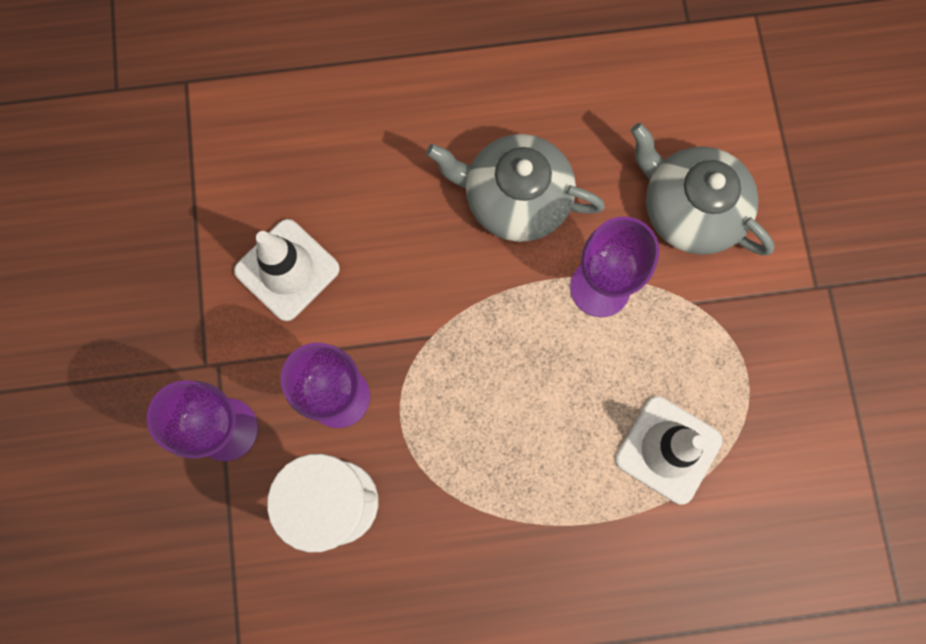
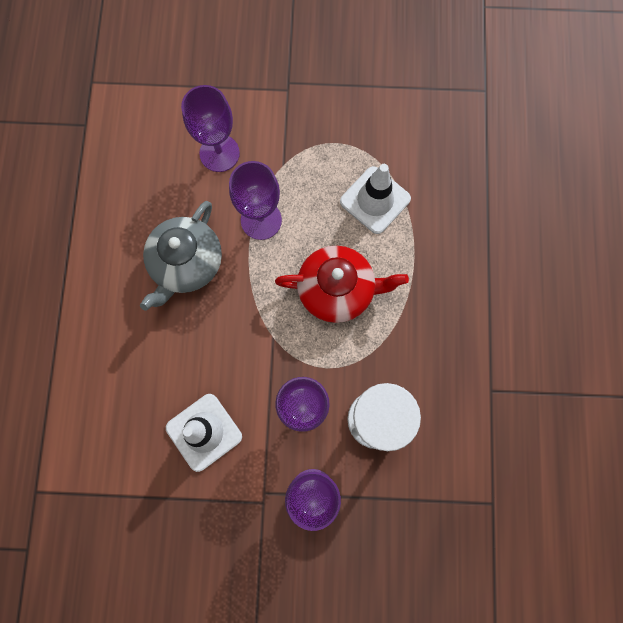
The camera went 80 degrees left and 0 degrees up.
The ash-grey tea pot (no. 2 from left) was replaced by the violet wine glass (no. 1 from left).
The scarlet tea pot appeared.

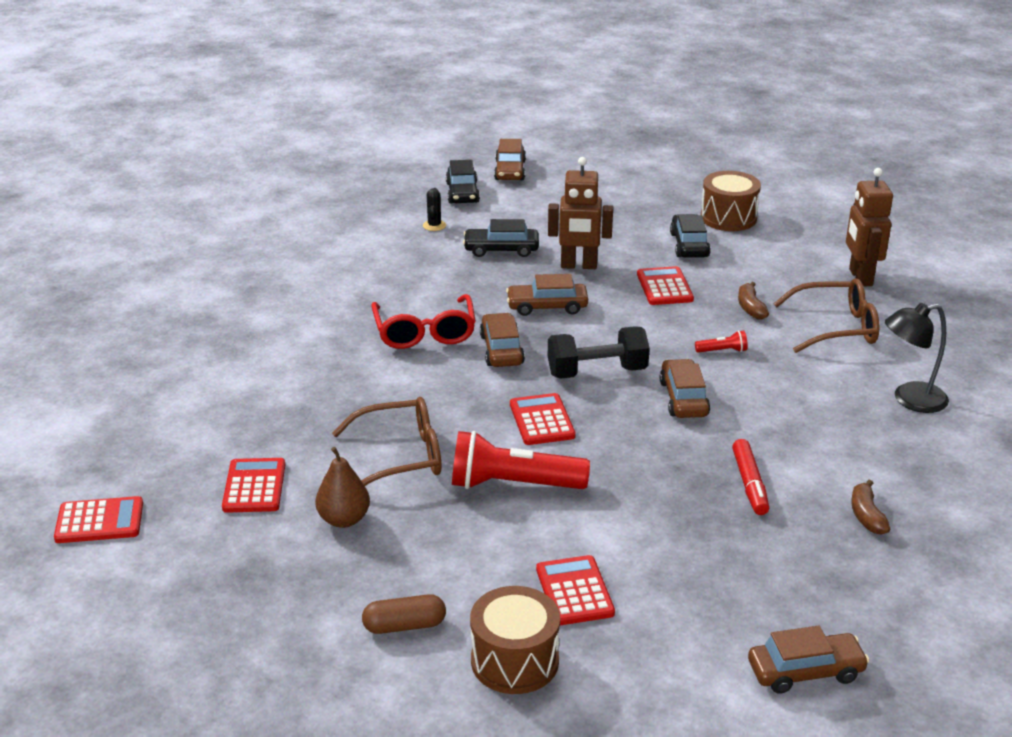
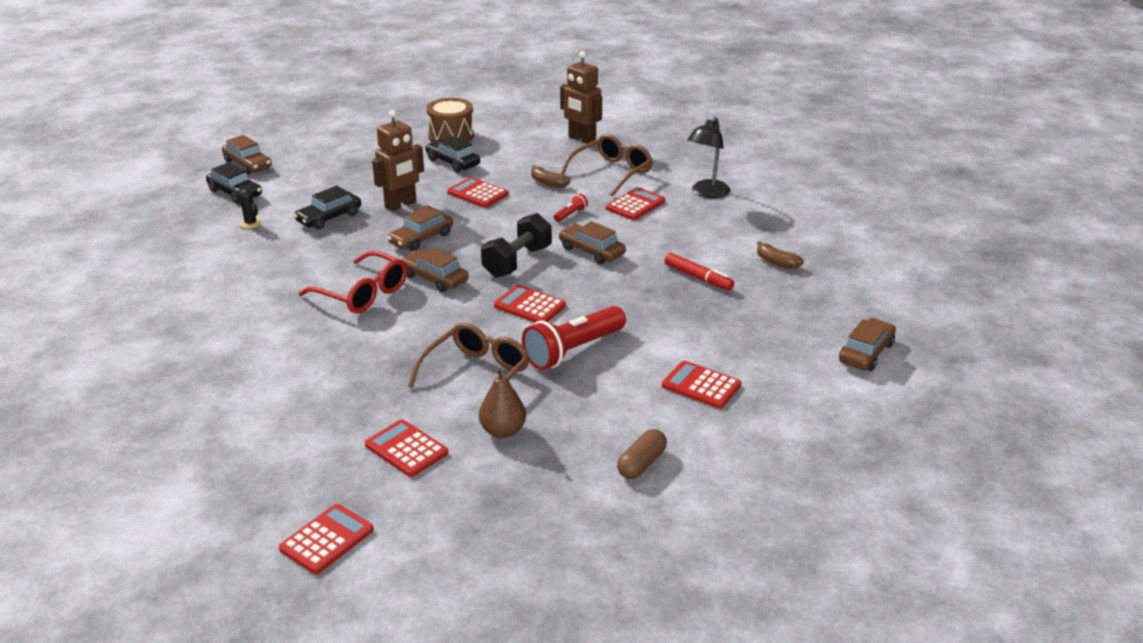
The camera went 45 degrees left and 0 degrees up.
The russet toy drum (no. 1 from left) disappeared.
The scarlet adding machine (no. 5 from left) appeared.

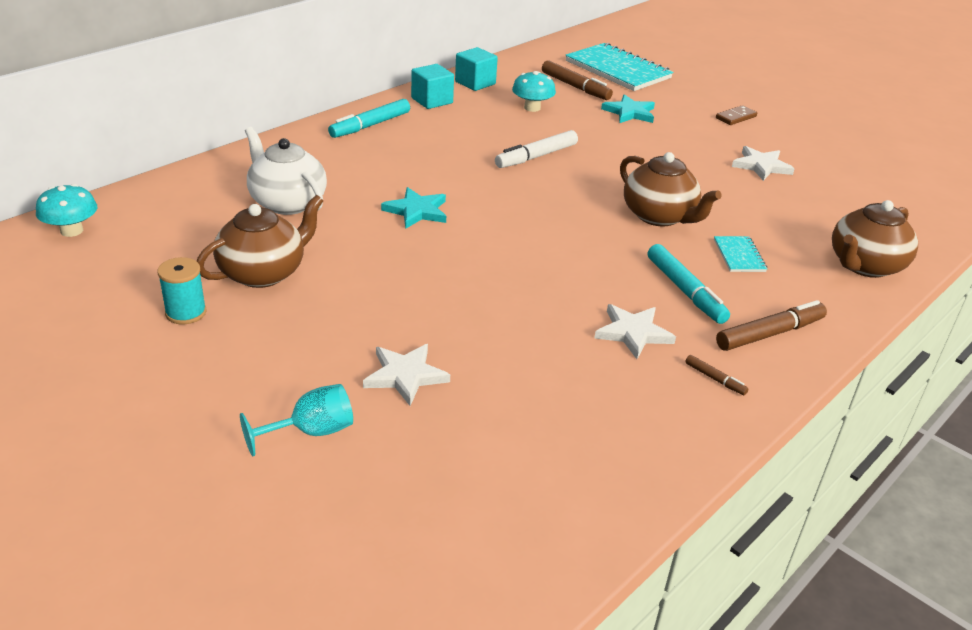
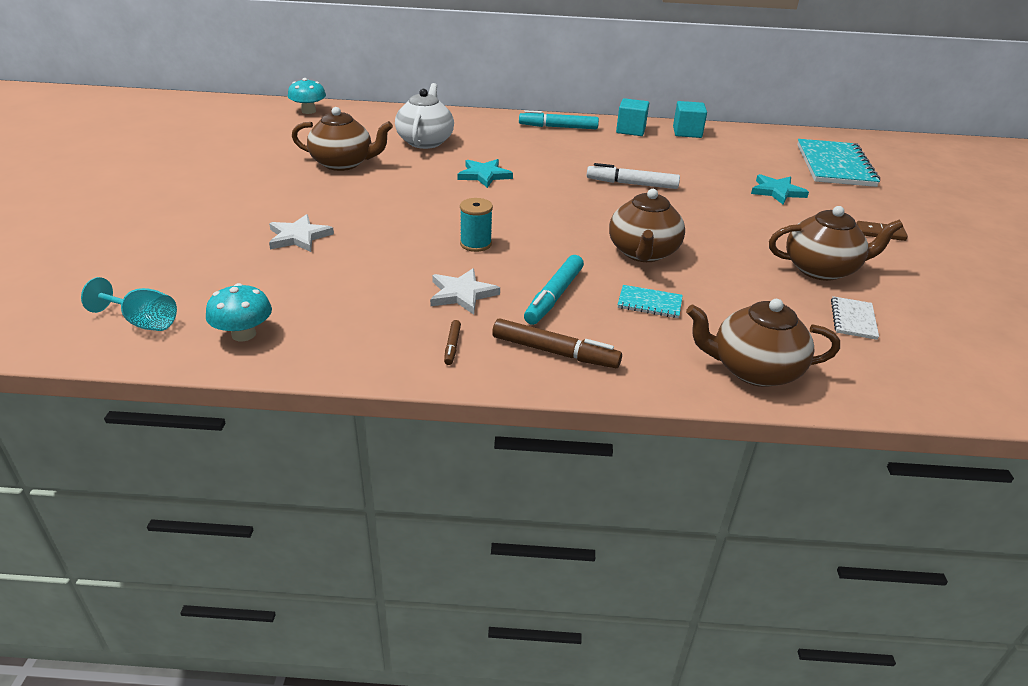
The camera went 50 degrees right and 0 degrees up.
The aqua spool moved.
The aqua wine glass moved.
The aqua fungus (no. 2 from left in the first image) moved.
The russet marker pen (no. 1 from left) disappeared.
The aqua notebook (no. 2 from left in the first image) turned 60 degrees clockwise.
The pure white star shape (no. 3 from left) was replaced by the russet tea pot (no. 4 from left).
The pure white notebook appeared.

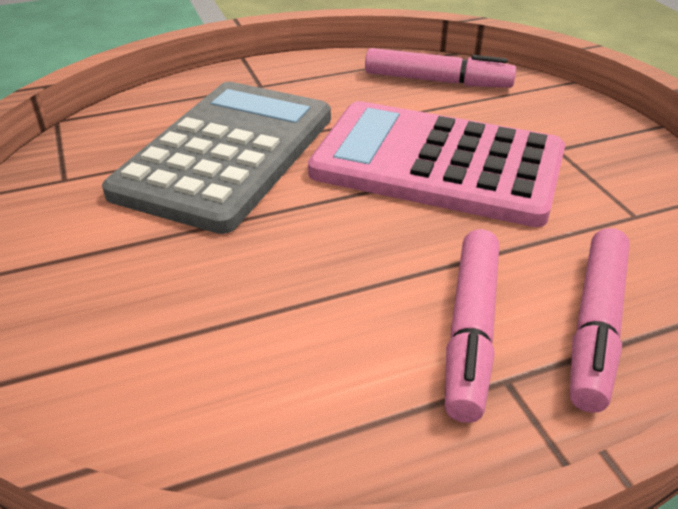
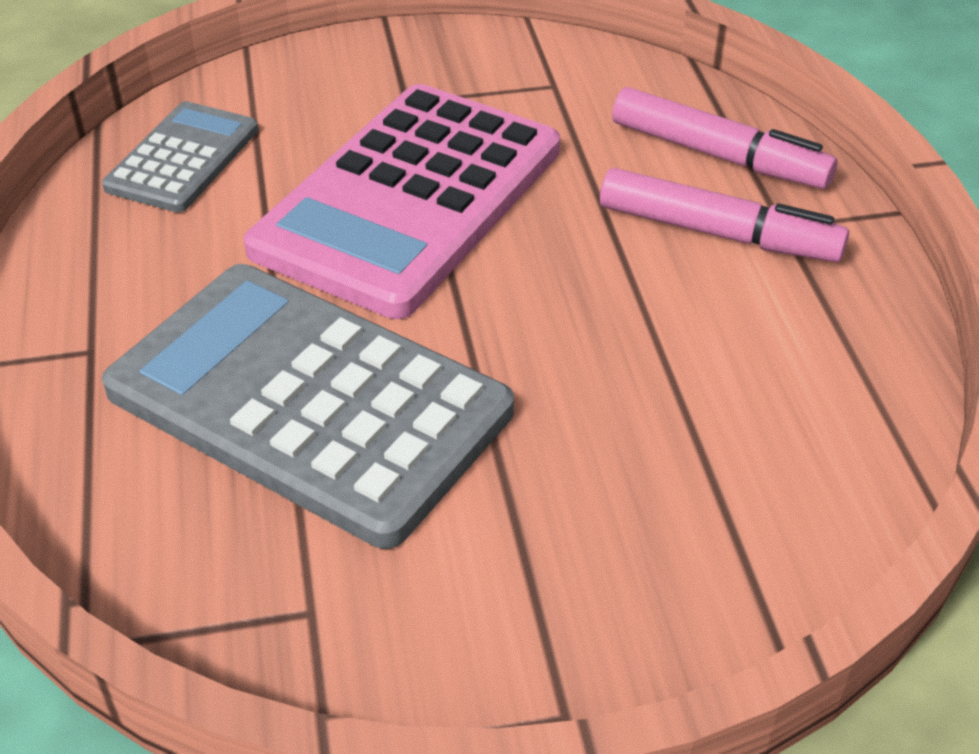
The camera went 80 degrees left and 5 degrees up.
The pink marker pen (no. 1 from left) was replaced by the ash-grey adding machine (no. 1 from left).

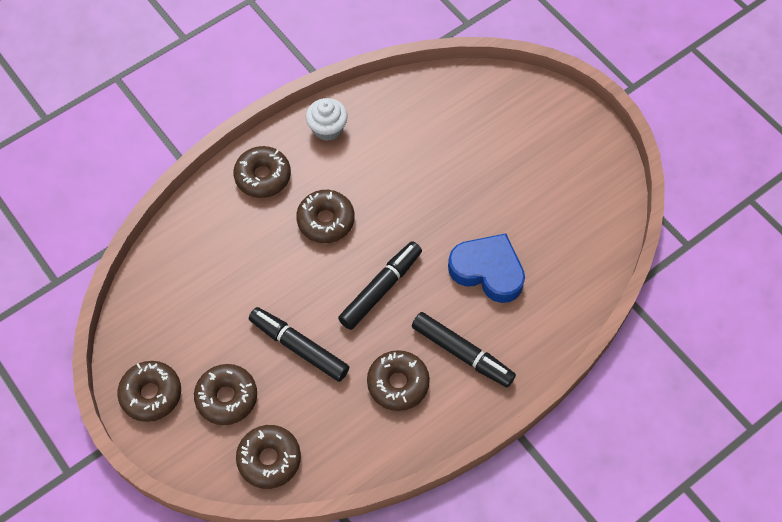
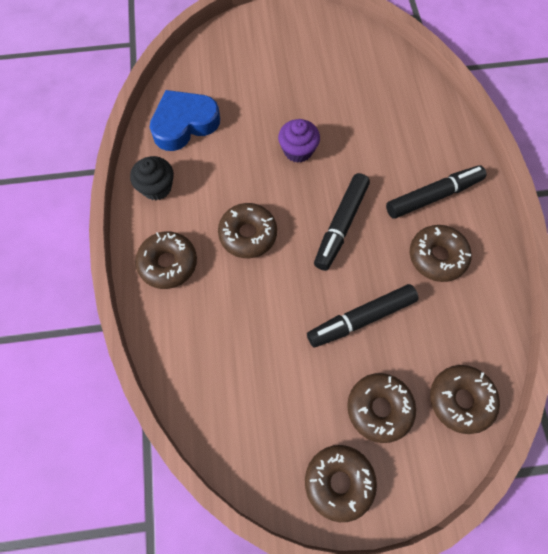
The camera went 60 degrees left and 5 degrees up.
The pure white muffin became the black muffin.
The black marker pen (no. 2 from left in the first image) turned 135 degrees counterclockwise.
The blue heart moved.
The violet muffin appeared.

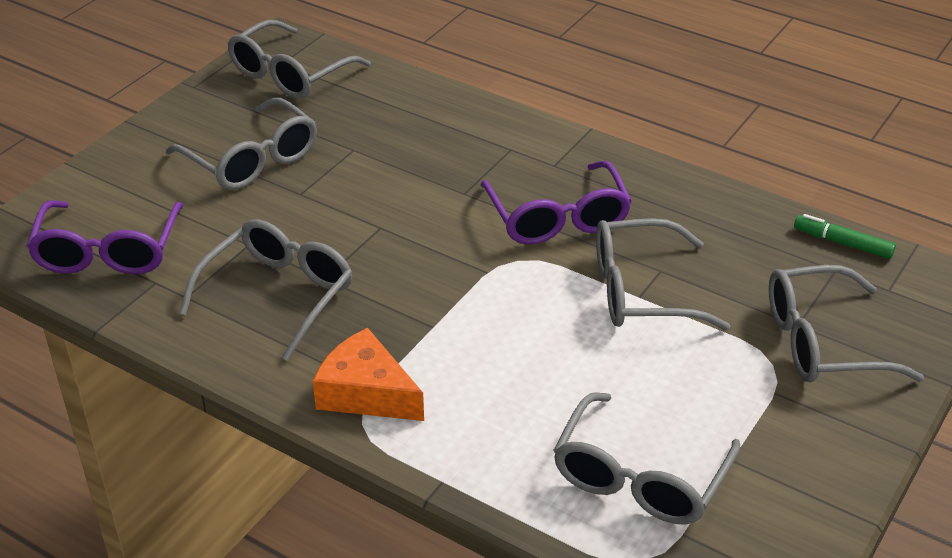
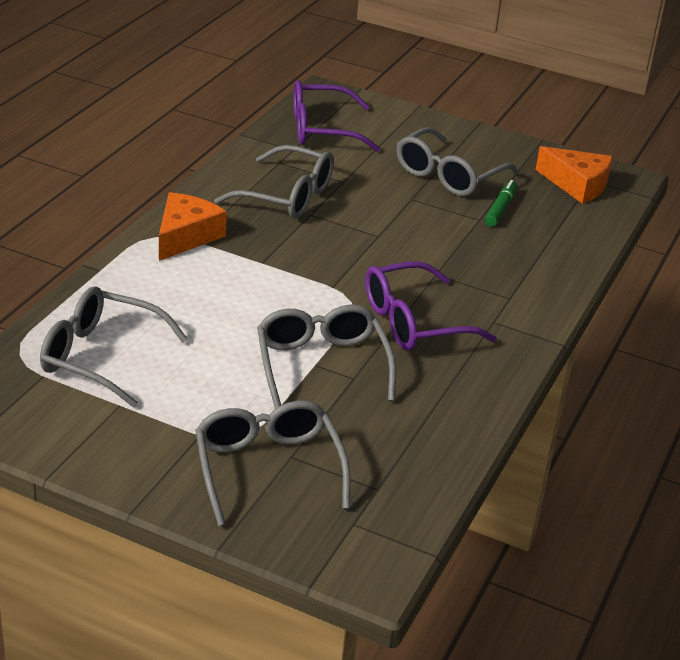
The camera went 80 degrees right and 5 degrees down.
The ash-grey spectacles (no. 3 from left) was replaced by the orange-coloured cheese (no. 2 from left).
The green marker pen moved.

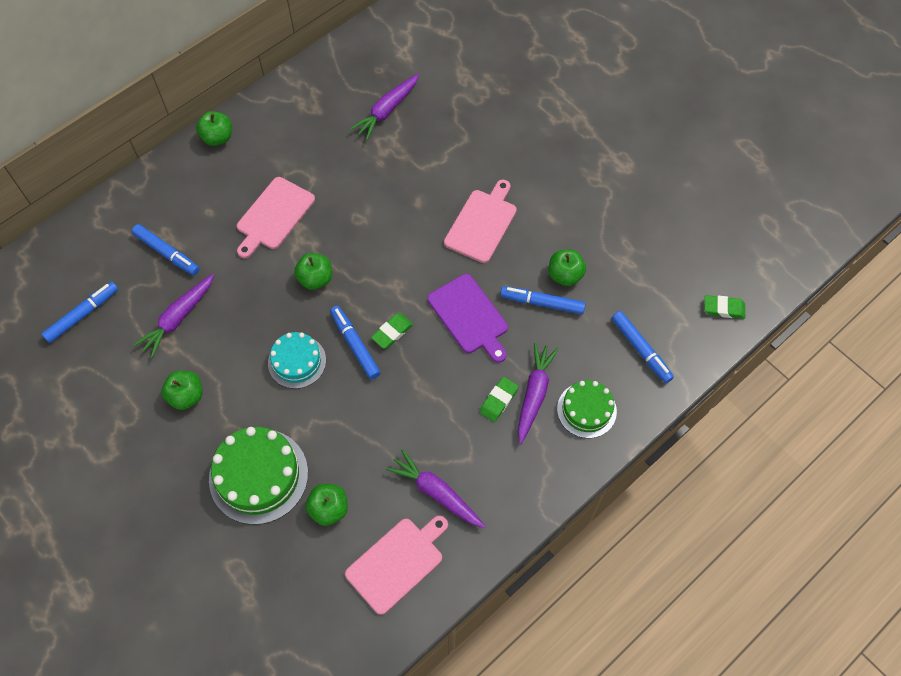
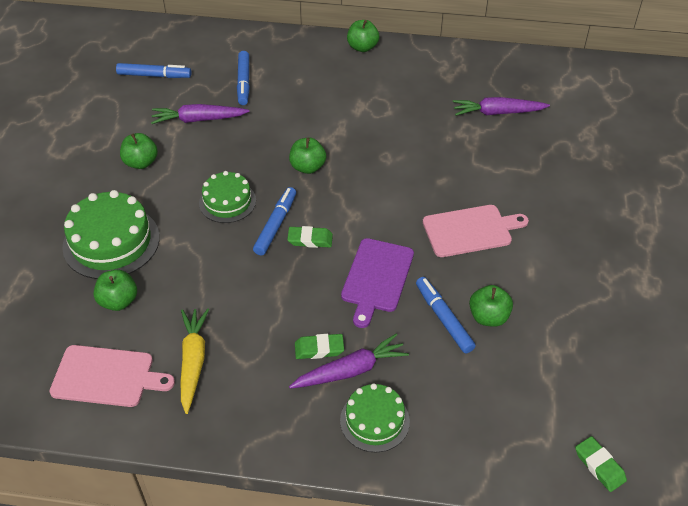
The camera went 50 degrees right and 15 degrees down.
The pink bread board (no. 1 from left) disappeared.
The aqua gateau became the green gateau (no. 2 from left).
The violet toy carrot (no. 3 from left) became the yellow toy carrot.
The blue marker pen (no. 5 from left) disappeared.

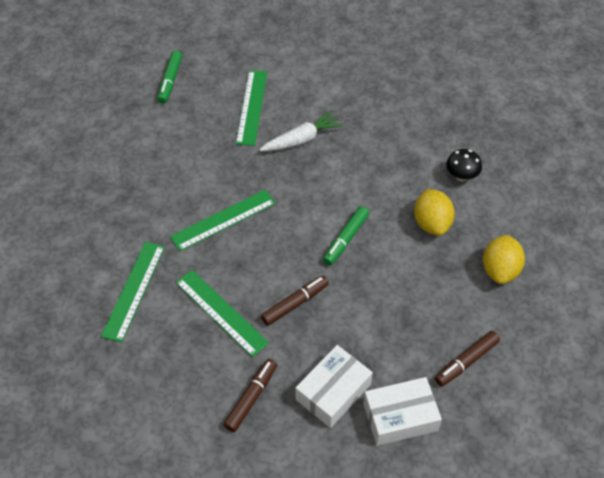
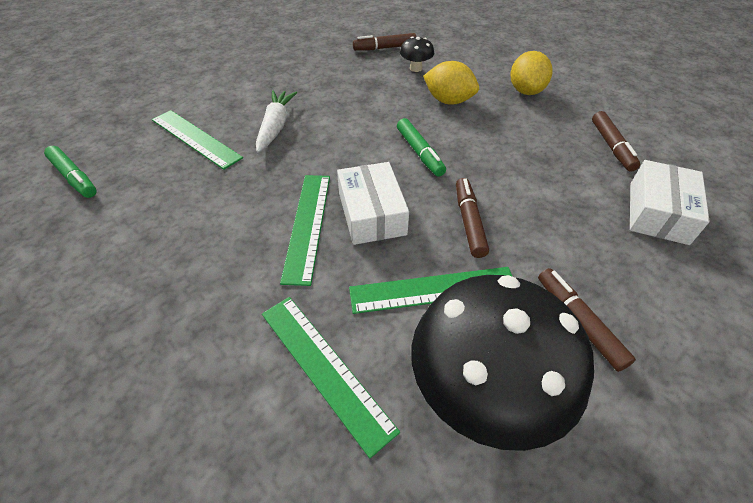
The camera went 55 degrees left and 5 degrees down.
The pure white box (no. 1 from left) moved.
The yellow lemon (no. 2 from left) turned 45 degrees clockwise.
The russet marker pen (no. 1 from left) appeared.
The black fungus (no. 2 from left) appeared.

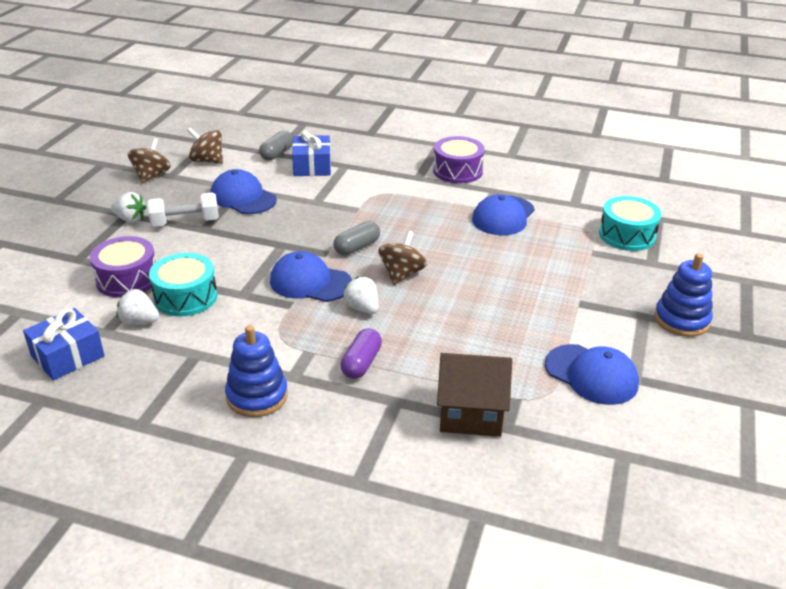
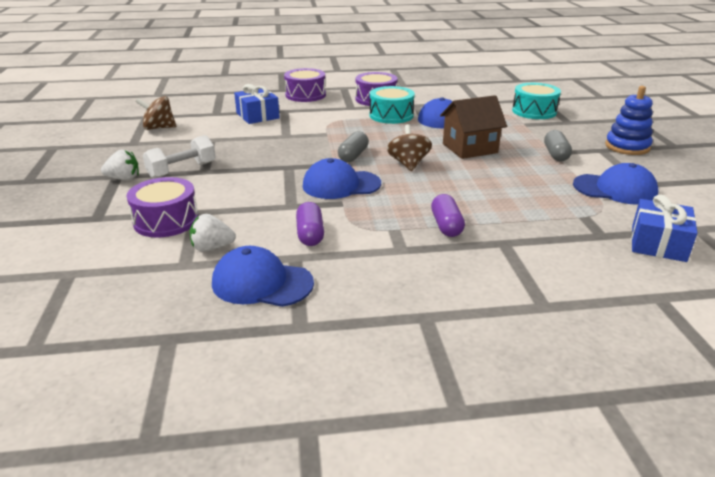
The camera went 25 degrees left and 5 degrees down.
The blue present (no. 1 from left in the first image) moved.
The russet toy top (no. 1 from left) disappeared.
The aqua toy drum (no. 1 from left) moved.
The blue baseball cap (no. 1 from left) moved.
The blue stacking rings (no. 1 from left) disappeared.
The ash-grey pill (no. 1 from left in the first image) moved.
The pure white toy strawberry (no. 3 from left) disappeared.
The russet toy house moved.
The violet toy drum (no. 2 from left) appeared.
The violet pill (no. 1 from left) appeared.

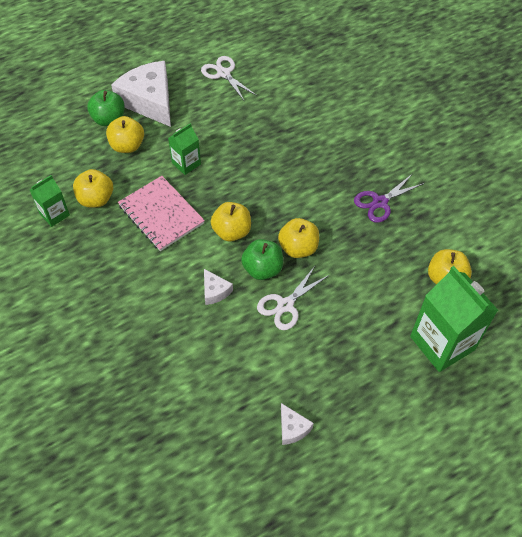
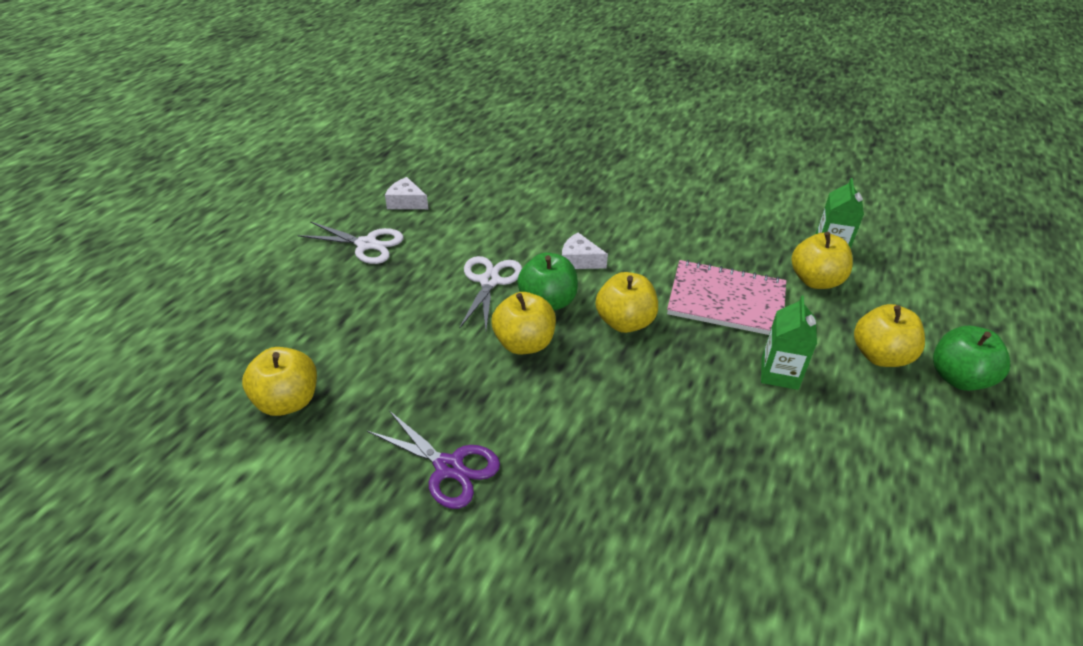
The camera went 145 degrees right and 15 degrees down.
The pure white cheese (no. 1 from left) disappeared.
The pure white shears (no. 1 from left) moved.
The violet shears turned 105 degrees clockwise.
The green carton (no. 3 from left) disappeared.

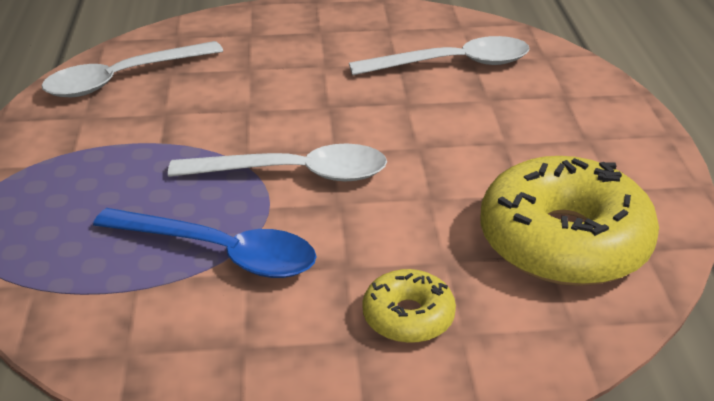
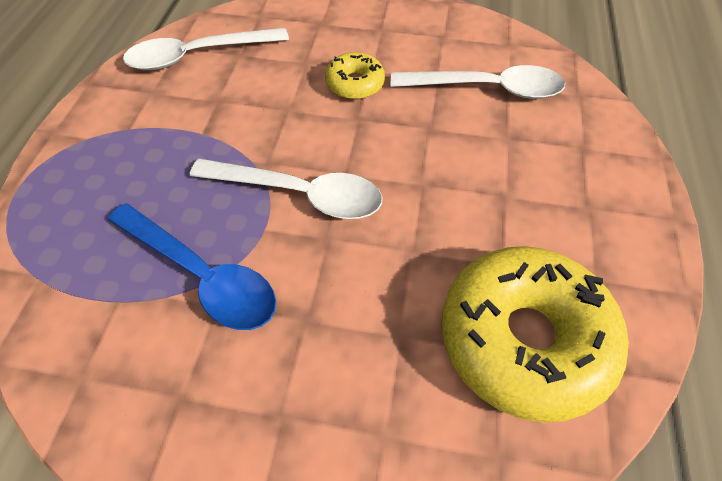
The camera went 15 degrees right and 20 degrees up.
The yellow glazed donut (no. 1 from left) moved.

